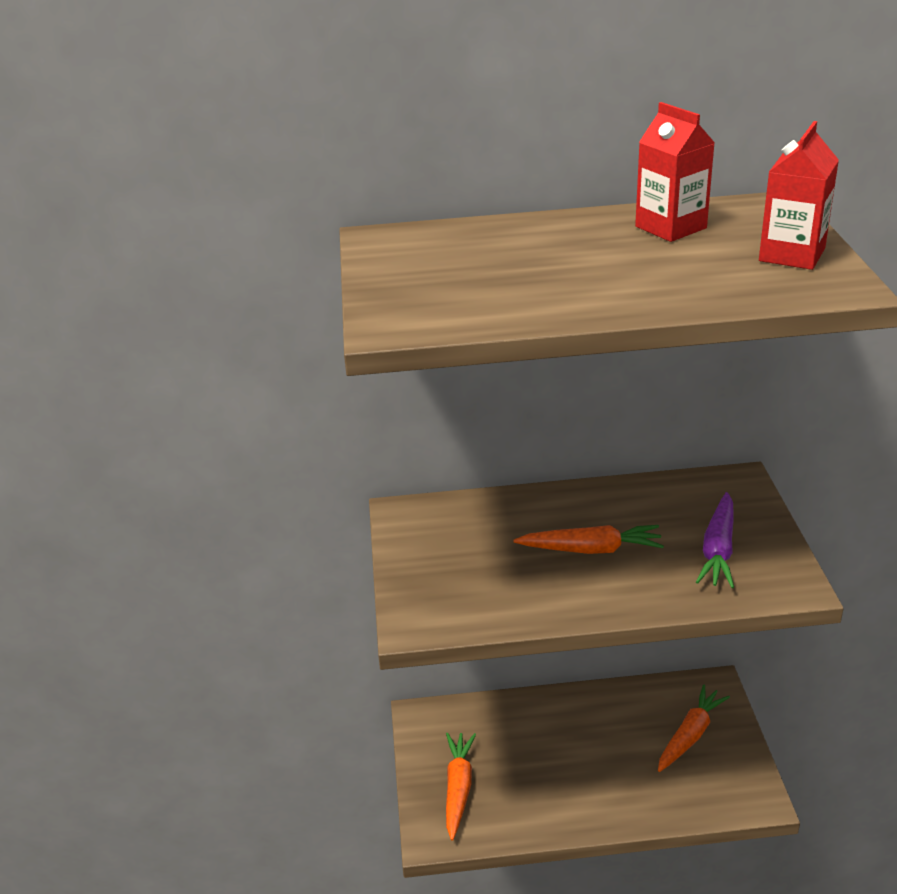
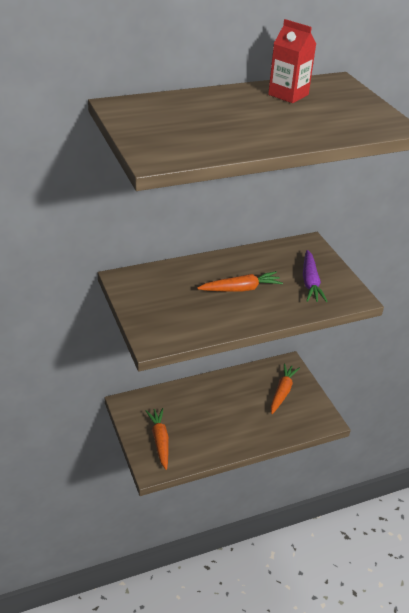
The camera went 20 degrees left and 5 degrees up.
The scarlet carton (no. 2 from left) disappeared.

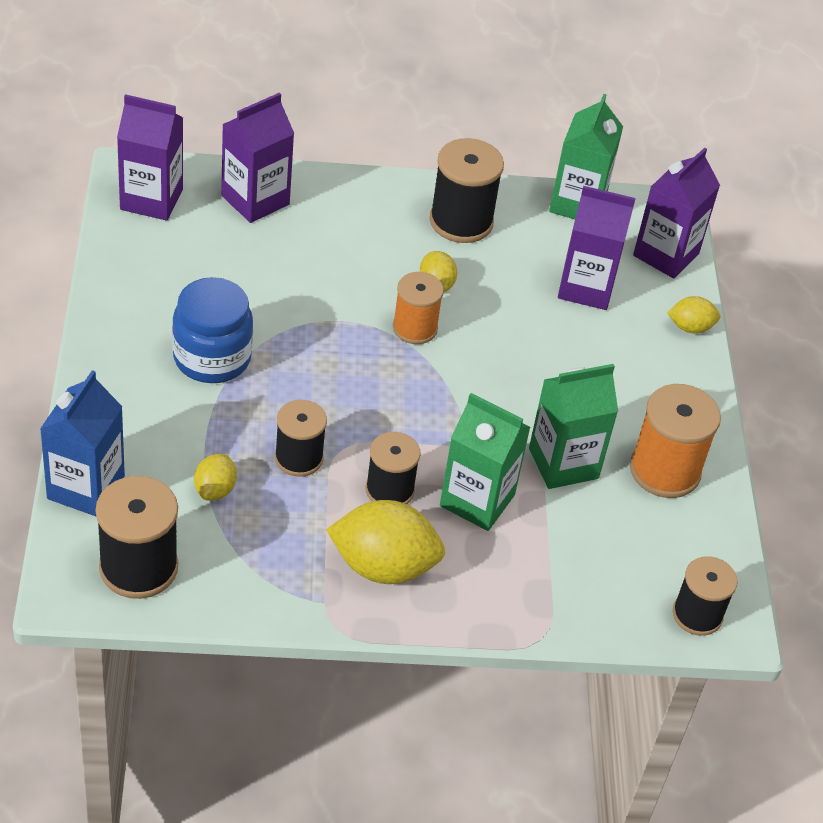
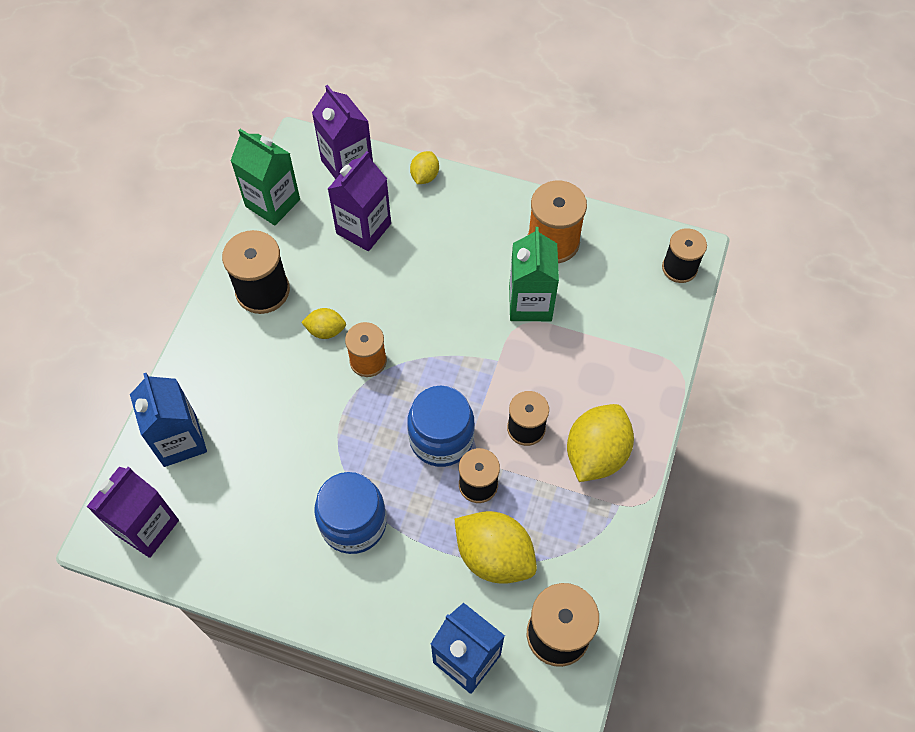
The camera went 65 degrees left and 15 degrees up.
The yellow lemon (no. 1 from left in the first image) changed to 1.93 times the size.
The violet carton (no. 2 from left) became the blue carton (no. 1 from left).
The green carton (no. 1 from left) disappeared.
The blue jam jar (no. 2 from left) appeared.

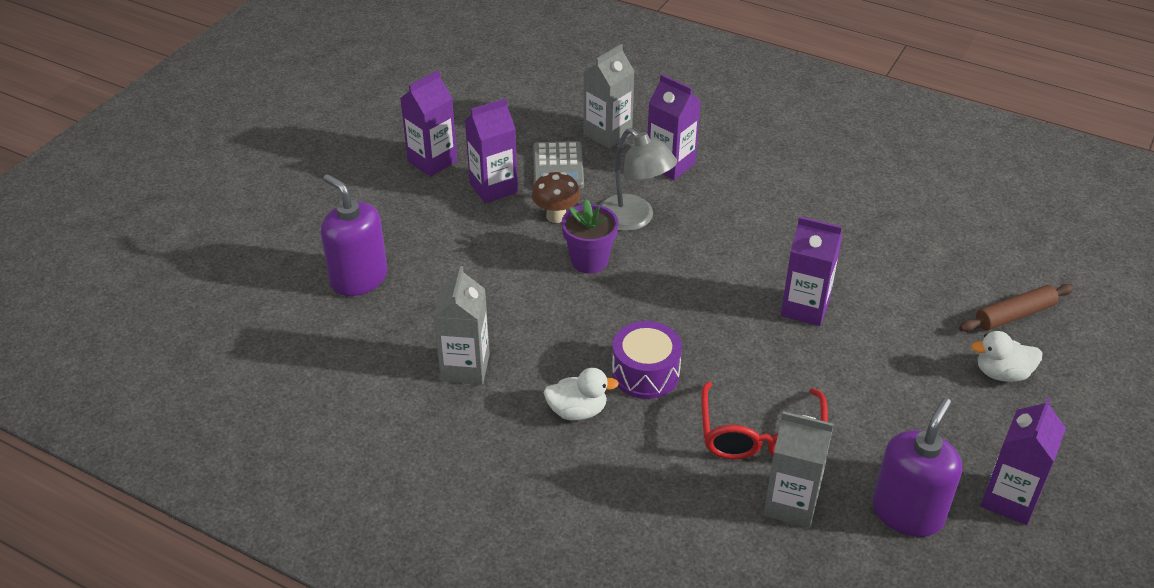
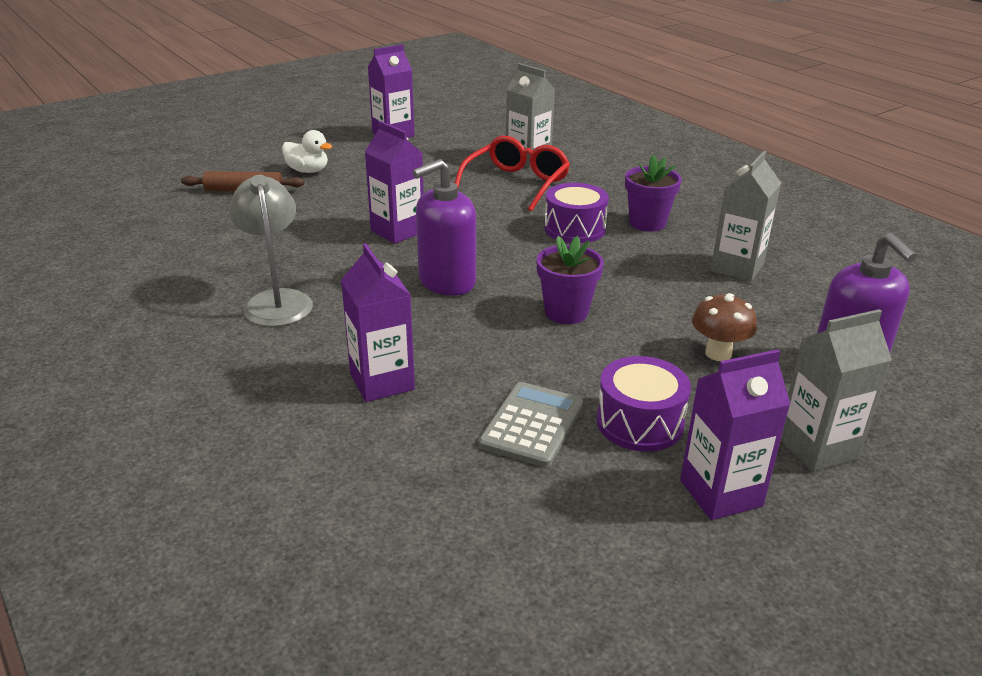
The camera went 155 degrees left and 10 degrees down.
The violet carton (no. 2 from left) was replaced by the violet toy drum (no. 2 from left).
The russet fungus moved.
The pure white duck (no. 1 from left) was replaced by the violet potted plant (no. 2 from left).
The ash-grey carton (no. 2 from left in the first image) moved.
The ash-grey reading lamp moved.
The violet soap dispenser (no. 2 from left in the first image) moved.

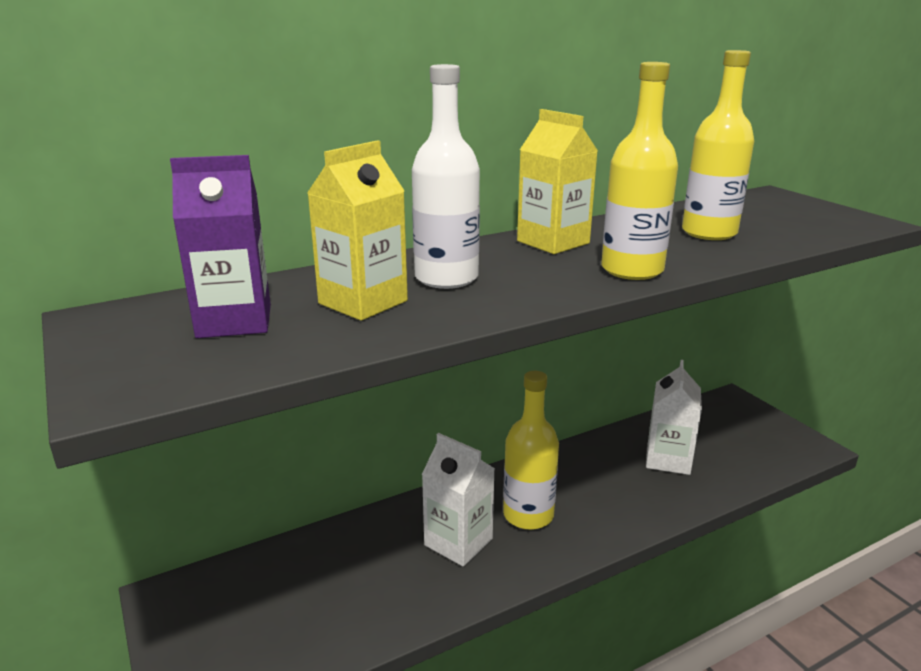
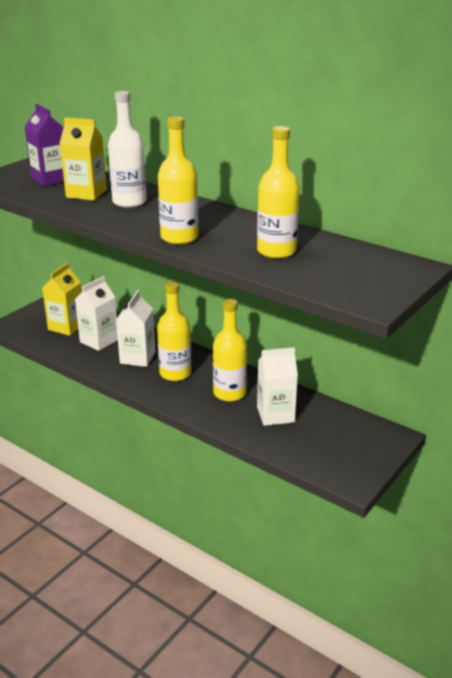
The camera went 65 degrees right and 5 degrees up.
The yellow carton (no. 2 from left in the first image) moved.
The pure white carton (no. 1 from left) appeared.
The yellow flask (no. 3 from left) appeared.

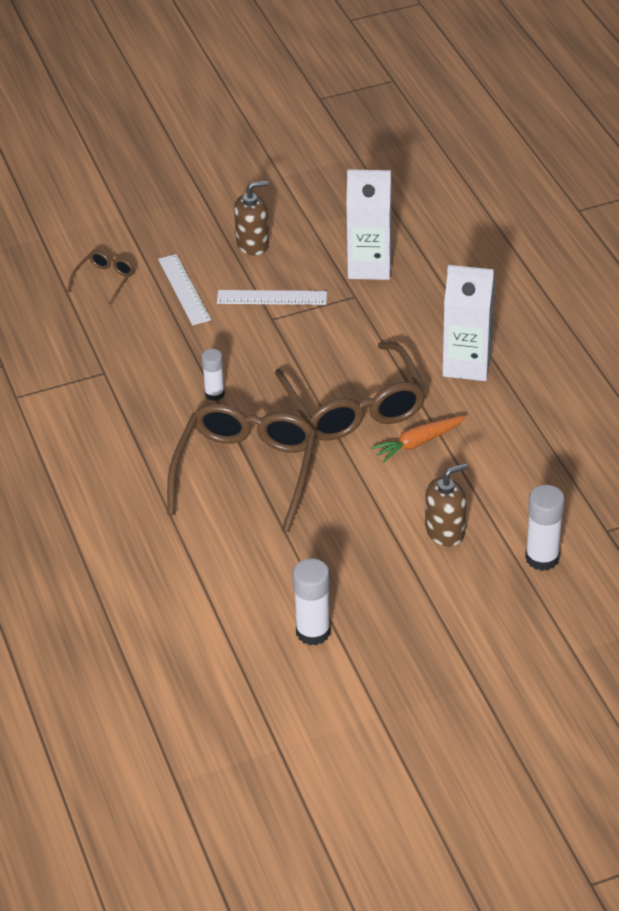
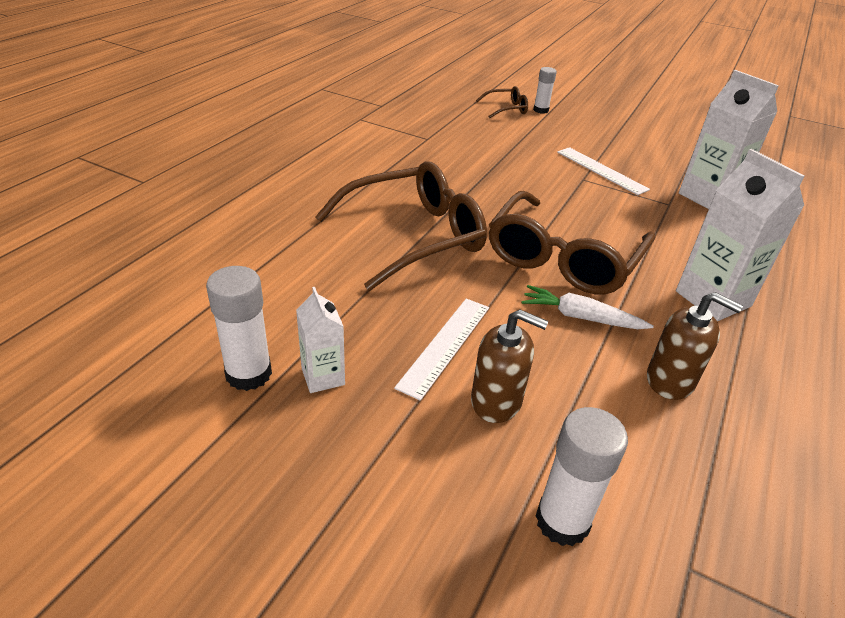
The camera went 45 degrees right and 5 degrees down.
The pure white straightedge (no. 1 from left) moved.
The pure white stick of glue (no. 1 from left in the first image) moved.
The russet soap dispenser (no. 1 from left in the first image) moved.
The orange-coloured toy carrot became the pure white toy carrot.
The pure white carton (no. 1 from left) appeared.

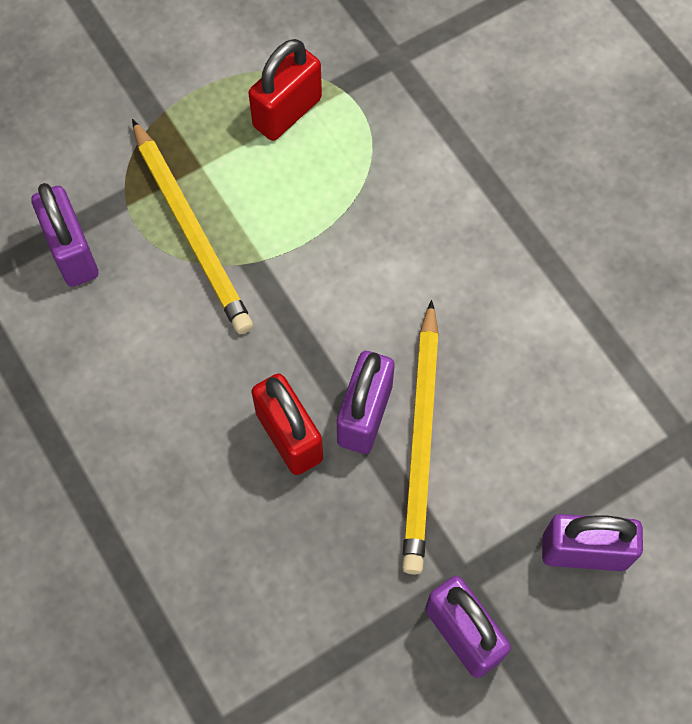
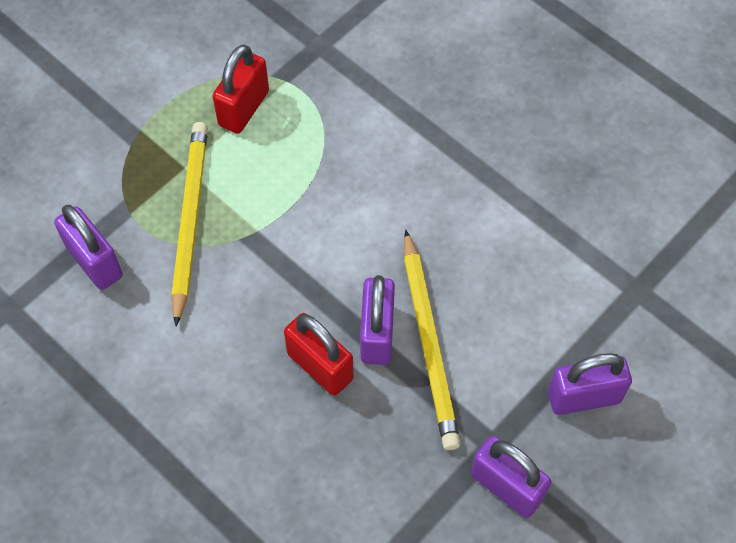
The camera went 15 degrees left and 5 degrees down.
The yellow lead pencil (no. 1 from left) turned 135 degrees counterclockwise.

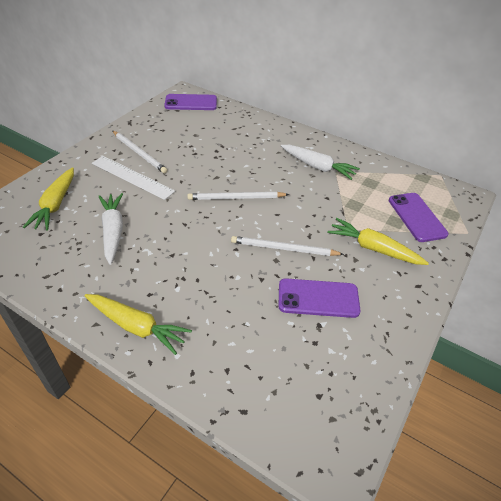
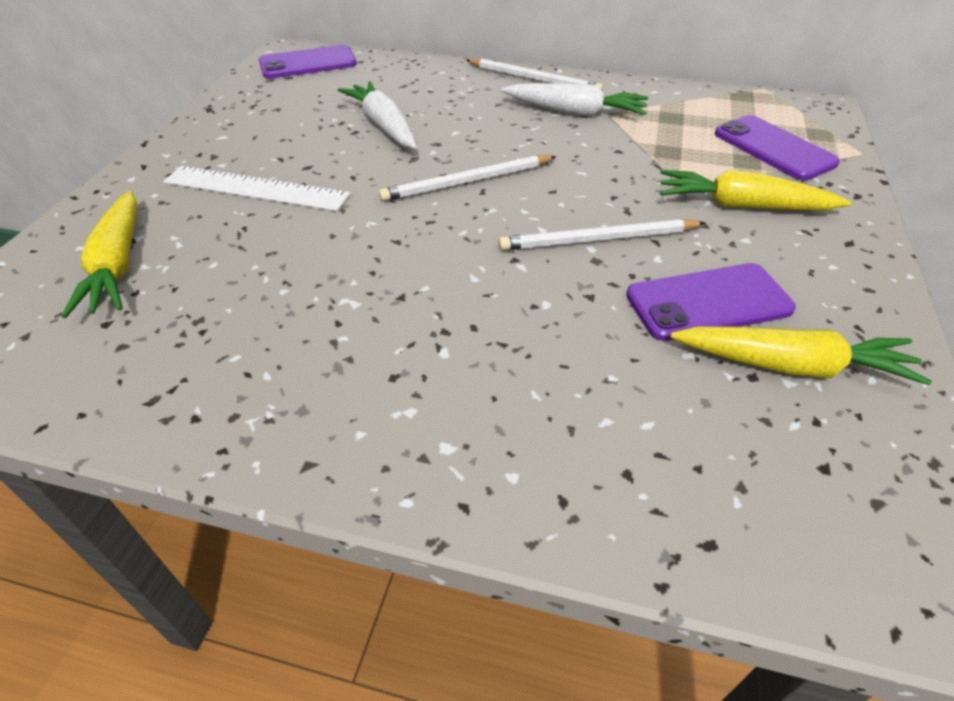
The camera went 15 degrees left and 0 degrees up.
The yellow toy carrot (no. 2 from left in the first image) moved.
The pure white toy carrot (no. 1 from left) moved.
The pure white lead pencil (no. 1 from left in the first image) moved.

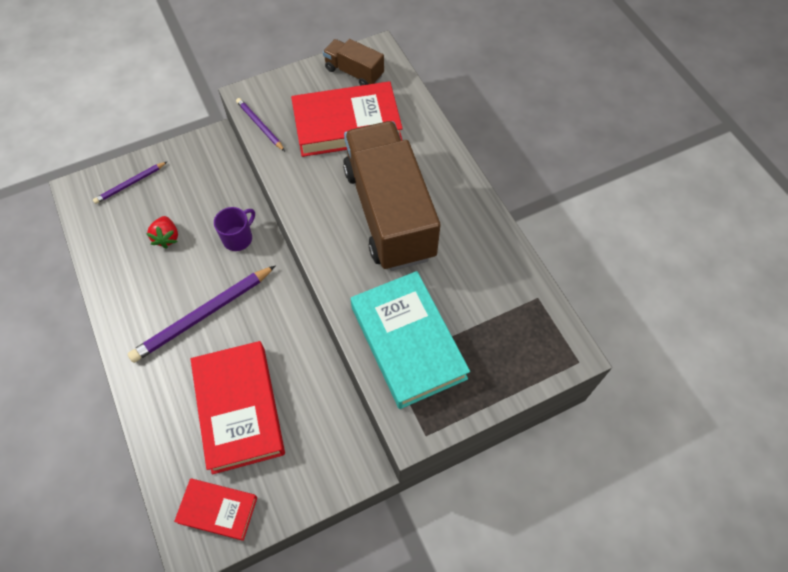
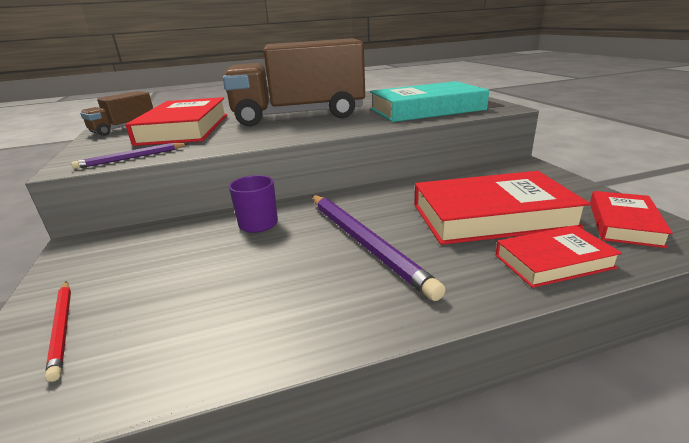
The camera went 80 degrees left and 35 degrees down.
The violet lead pencil (no. 1 from left) became the scarlet lead pencil.
The scarlet toy strawberry disappeared.
The scarlet hardback (no. 3 from left) appeared.

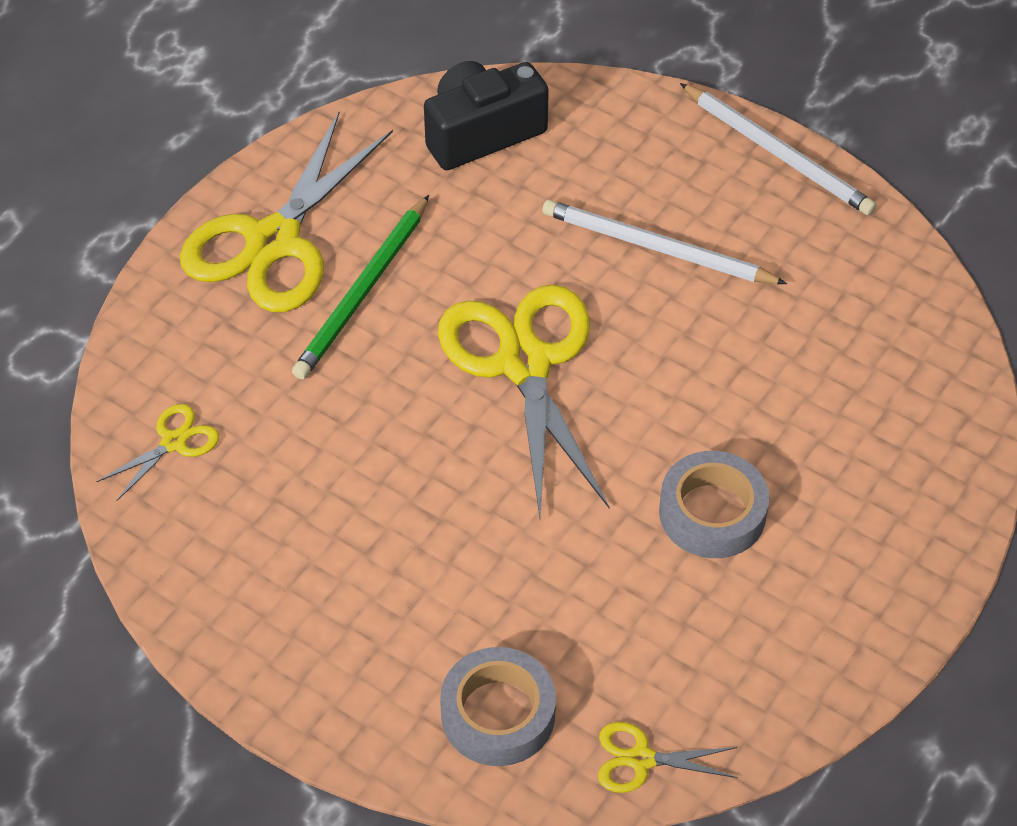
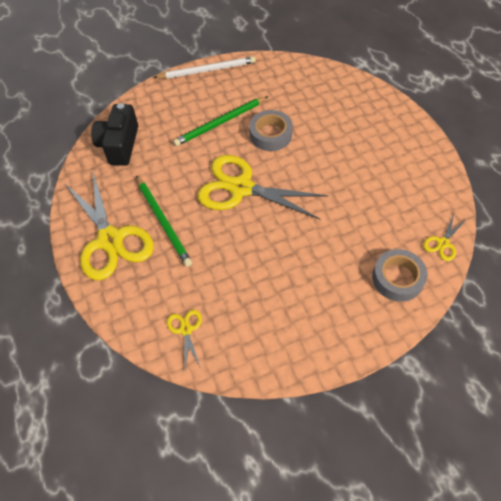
The camera went 55 degrees left and 5 degrees up.
The pure white lead pencil (no. 1 from left) became the green lead pencil (no. 2 from left).
The ash-grey tape (no. 2 from left in the first image) moved.

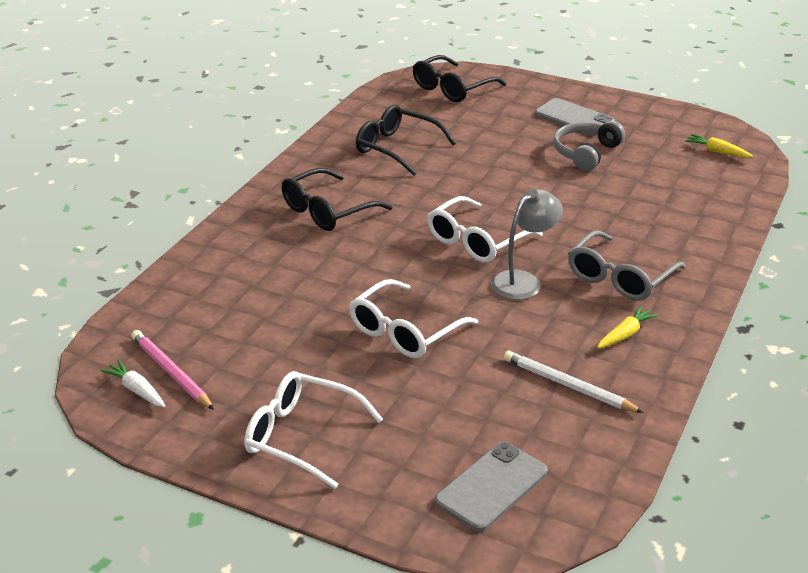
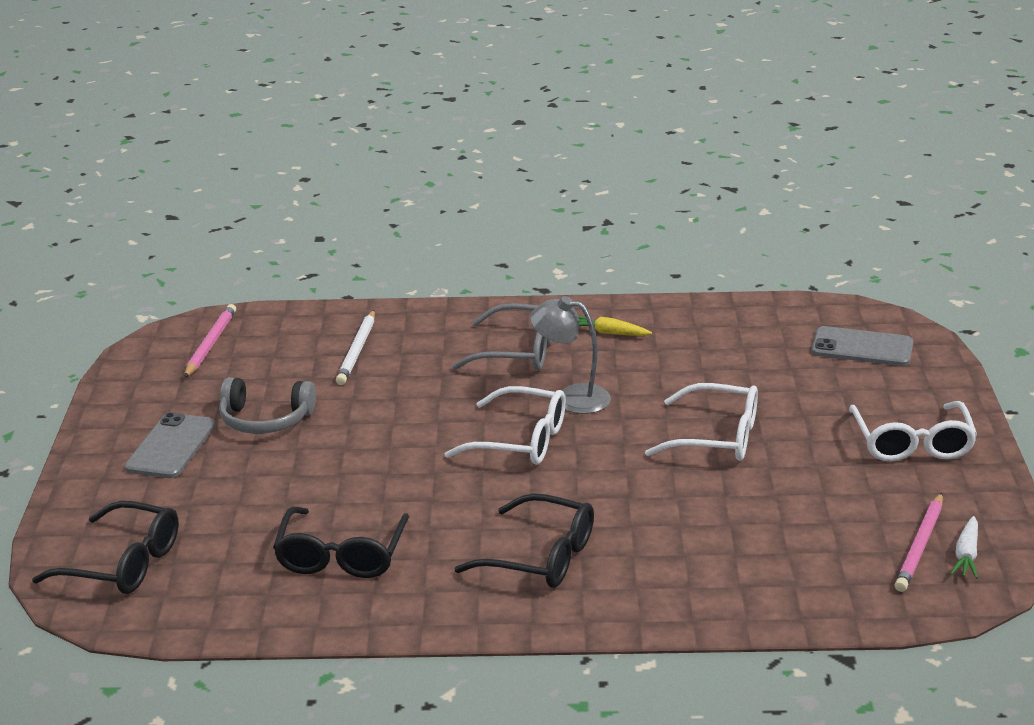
The camera went 115 degrees left and 5 degrees down.
The pure white lead pencil moved.
The yellow toy carrot (no. 2 from left) was replaced by the pink lead pencil (no. 1 from left).

